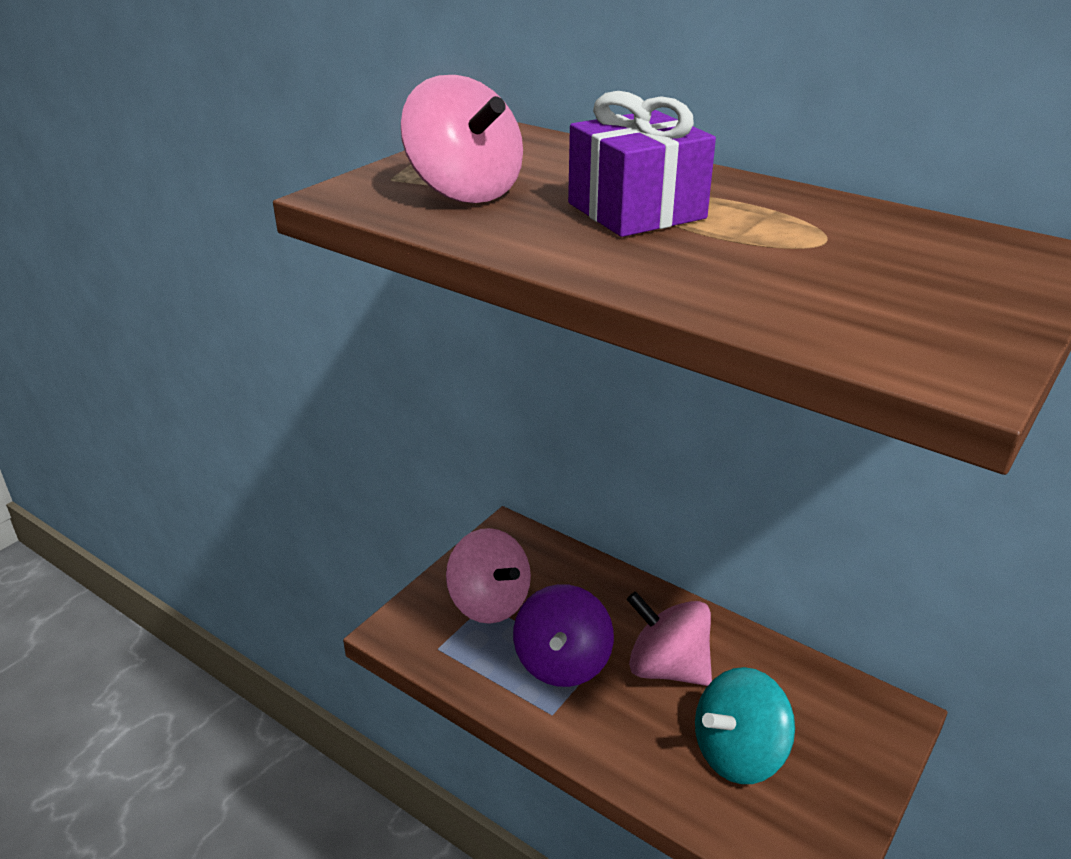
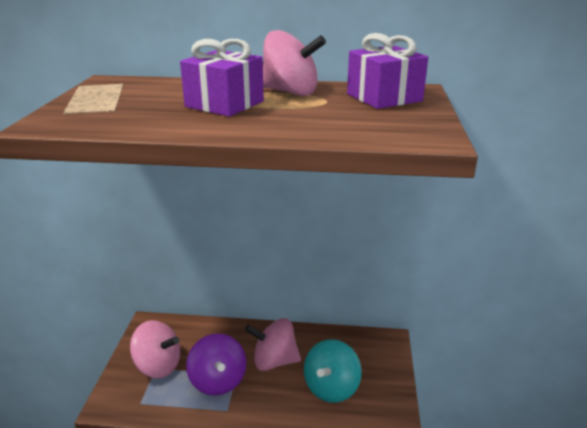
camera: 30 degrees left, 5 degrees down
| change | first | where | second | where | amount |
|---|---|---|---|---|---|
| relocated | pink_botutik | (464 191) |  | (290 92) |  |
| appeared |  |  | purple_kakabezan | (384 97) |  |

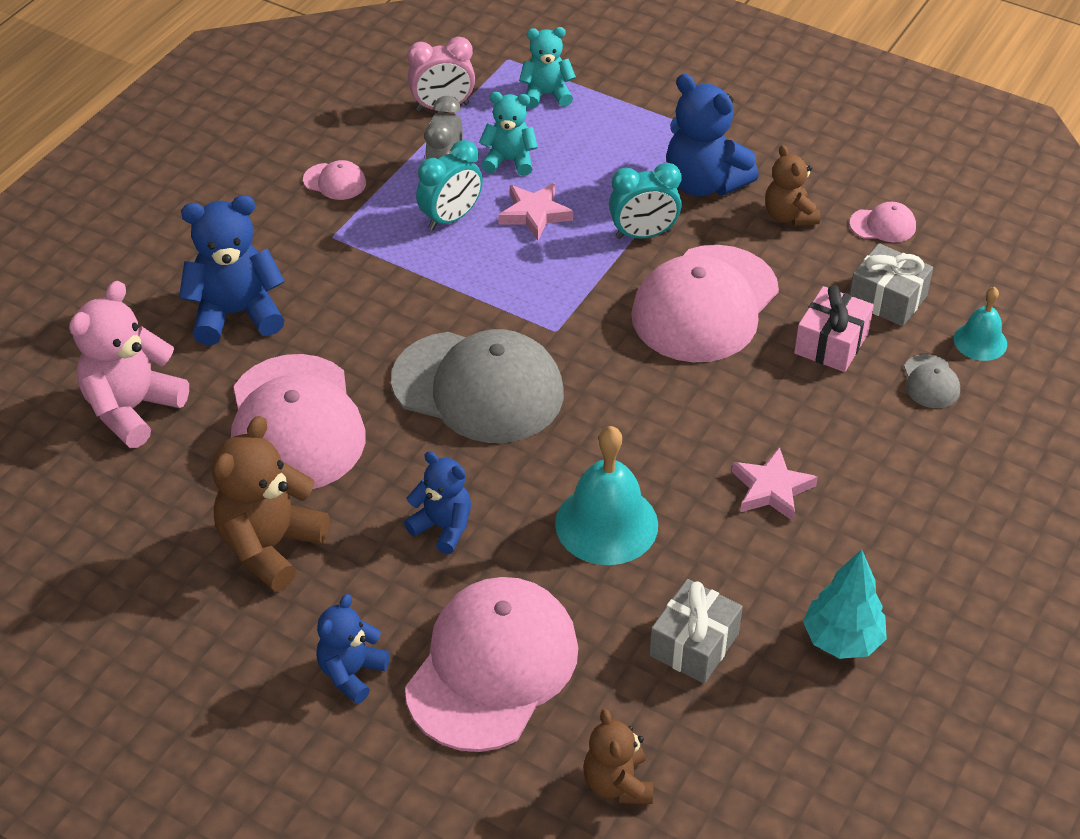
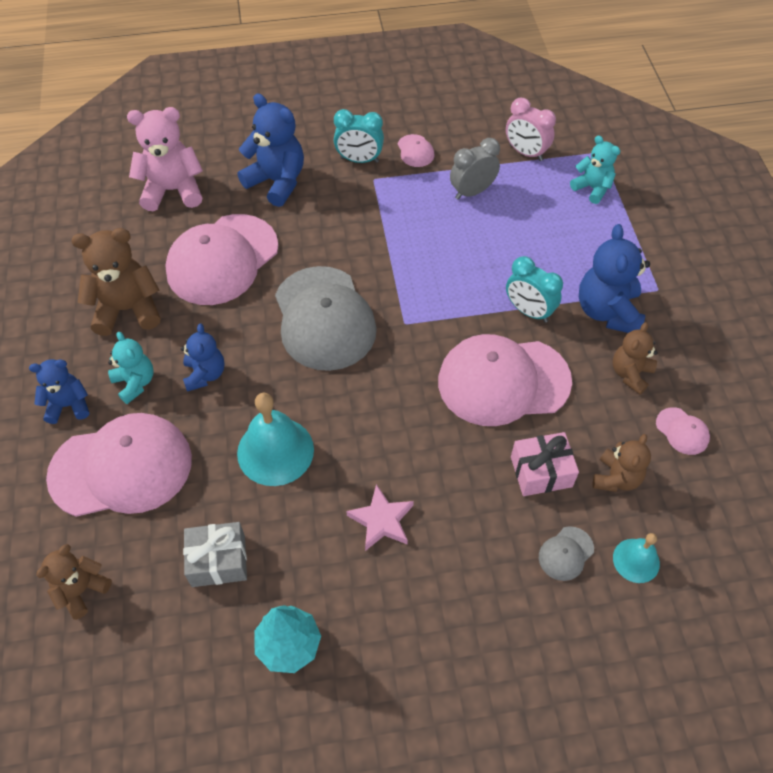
camera: 50 degrees right, 10 degrees up
| change | first | where | second | where | amount |
|---|---|---|---|---|---|
| relocated | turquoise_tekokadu | (451 218) |  | (359 160) |  |
| relocated | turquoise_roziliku | (509 160) |  | (135 383) |  |
| missing | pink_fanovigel | (534 214) |  |  |  |
| exchanged | grey_kakabezan | (887 299) | brown_roziliku | (616 478) |  |

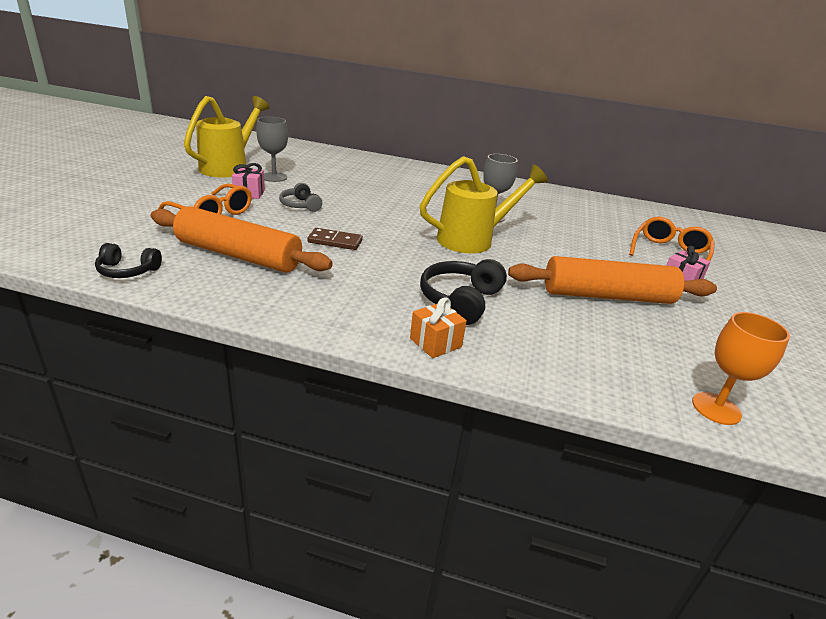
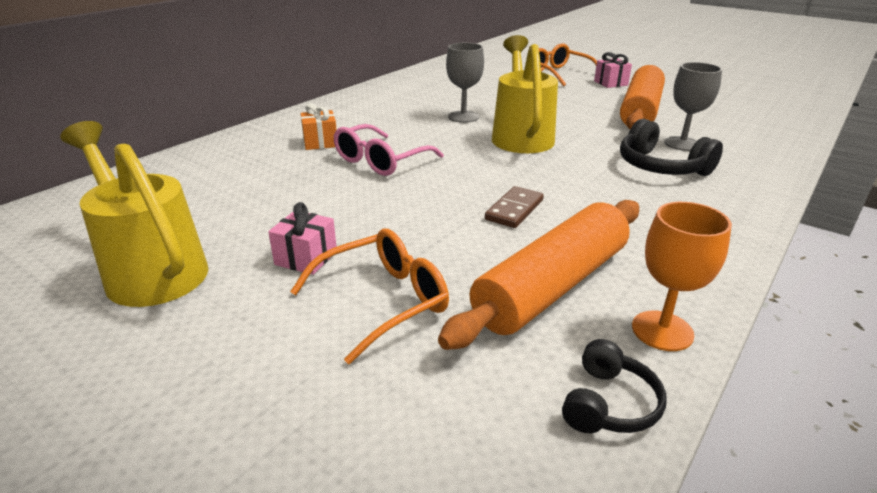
camera: 65 degrees left, 0 degrees up
| change | first | where | second | where | amount |
|---|---|---|---|---|---|
| relocated | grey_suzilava | (274 177) |  | (682 144) |  |
| missing | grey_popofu | (300 205) |  |  |  |
| relocated | orange_kakabezan | (435 343) |  | (320 142) |  |
| relocated | orange_suzilava | (716 408) |  | (662 331) |  |
| appeared |  |  | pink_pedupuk | (380 161) |  |

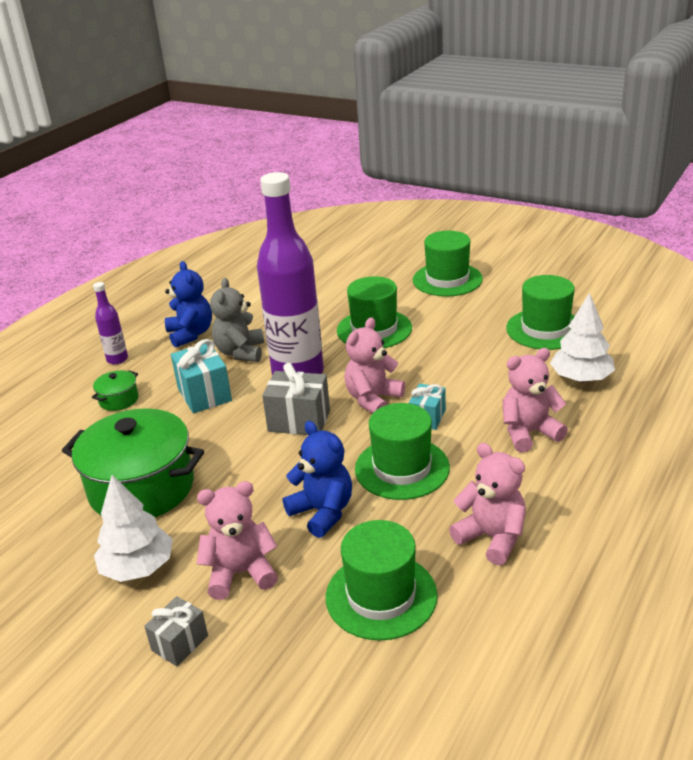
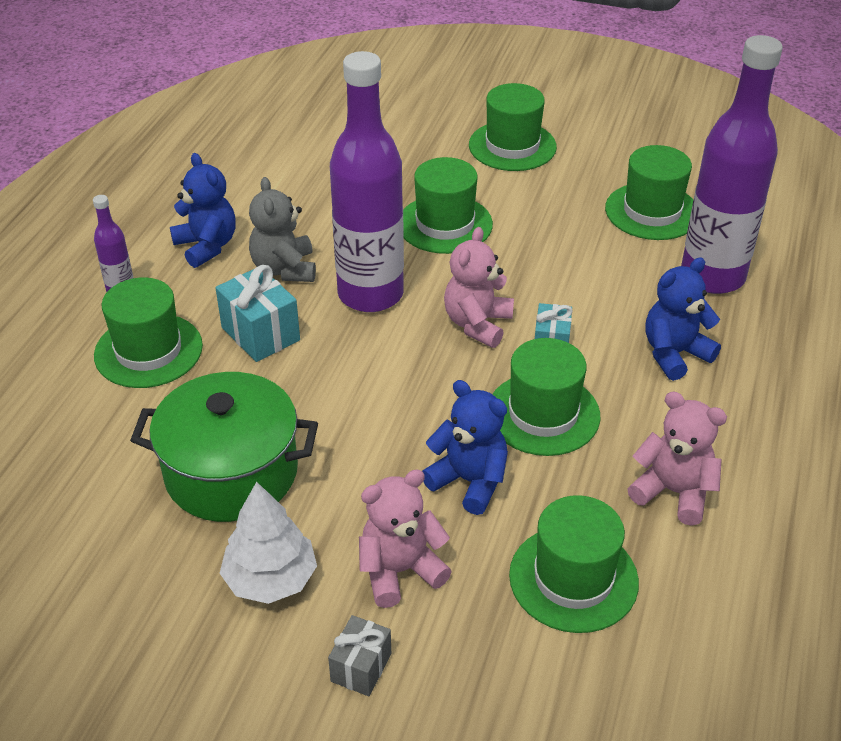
camera: 15 degrees left, 10 degrees up
| change | first | where | second | where | amount |
|---|---|---|---|---|---|
| exchanged | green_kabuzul | (119 400) | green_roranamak | (148 350) |  |
| missing | grey_kakabezan | (299 421) |  |  |  |
| colour | pink_roziliku | (529 433) | blue_roziliku | (674 354) |  |
| exchanged | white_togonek | (581 378) | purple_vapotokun | (712 276) |  |

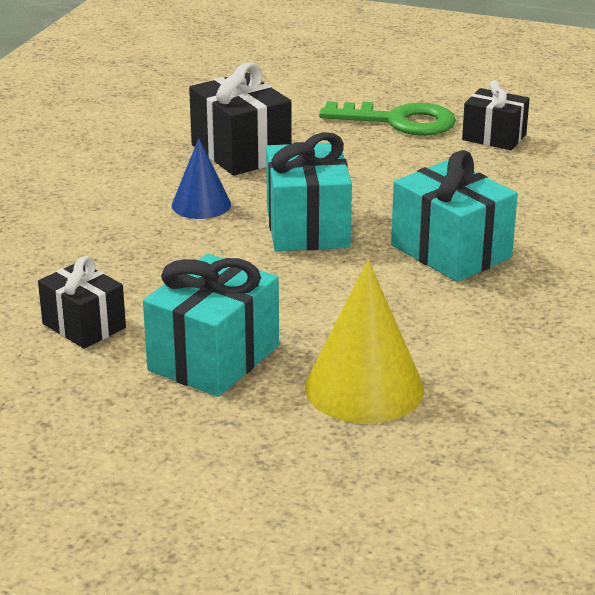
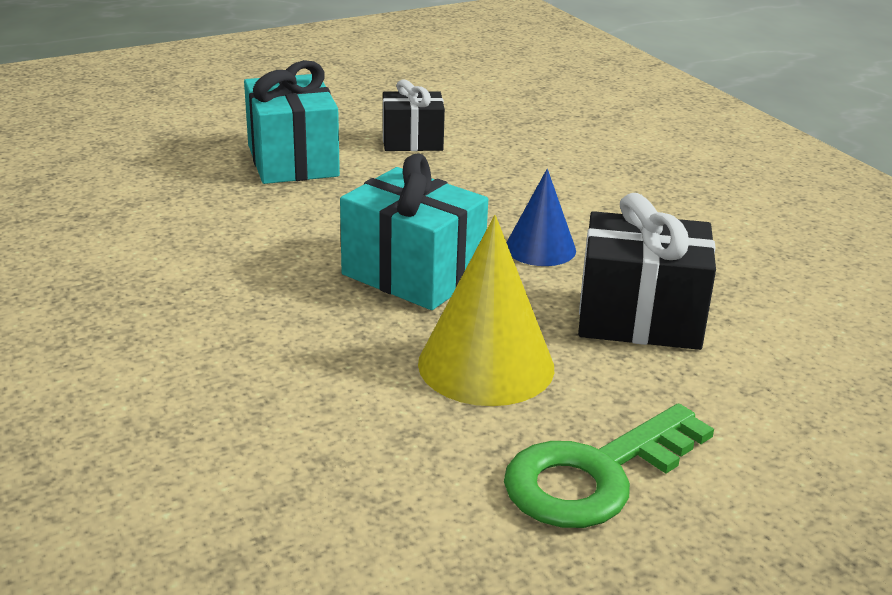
camera: 130 degrees right, 0 degrees up
| change | first | where | second | where | amount |
|---|---|---|---|---|---|
| relocated | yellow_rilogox | (364 387) |  | (486 365) |  |
| missing | turquoise_kakabezan | (450 251) |  |  |  |
| missing | black_kakabezan | (494 137) |  |  |  |

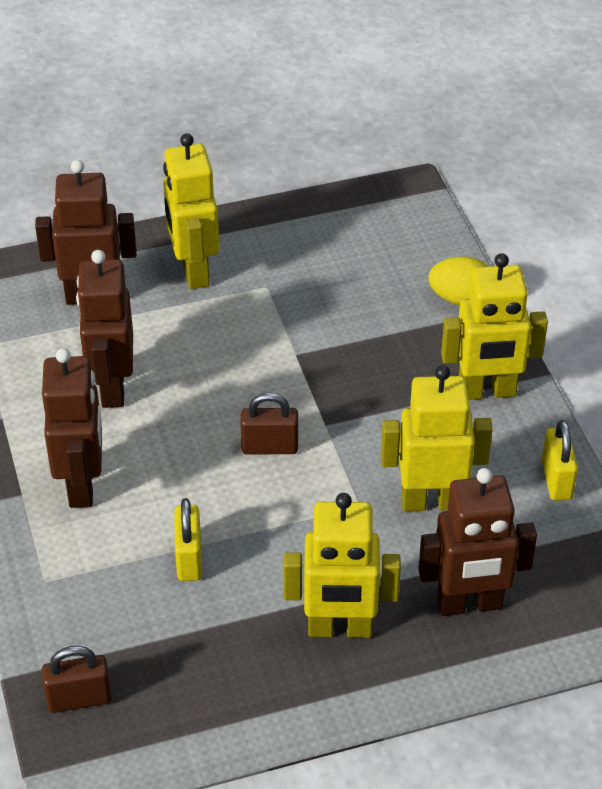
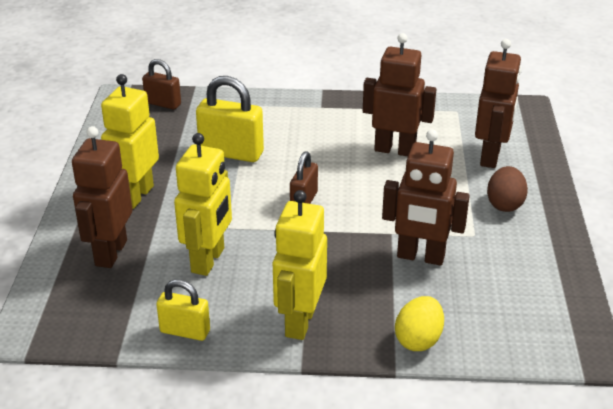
camera: 110 degrees right, 10 degrees down
| change | first | where | second | where | amount |
|---|---|---|---|---|---|
| spun | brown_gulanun | (79 699) |  | (163 104) | 75 degrees counterclockwise |
| relocated | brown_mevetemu | (82 485) |  | (420 257) |  |
| exchanged | yellow_mevetemu | (193 271) | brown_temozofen | (505 204) |  |
| size | yellow_gulanun | (189 558) |  | (231 153) | x1.62 |

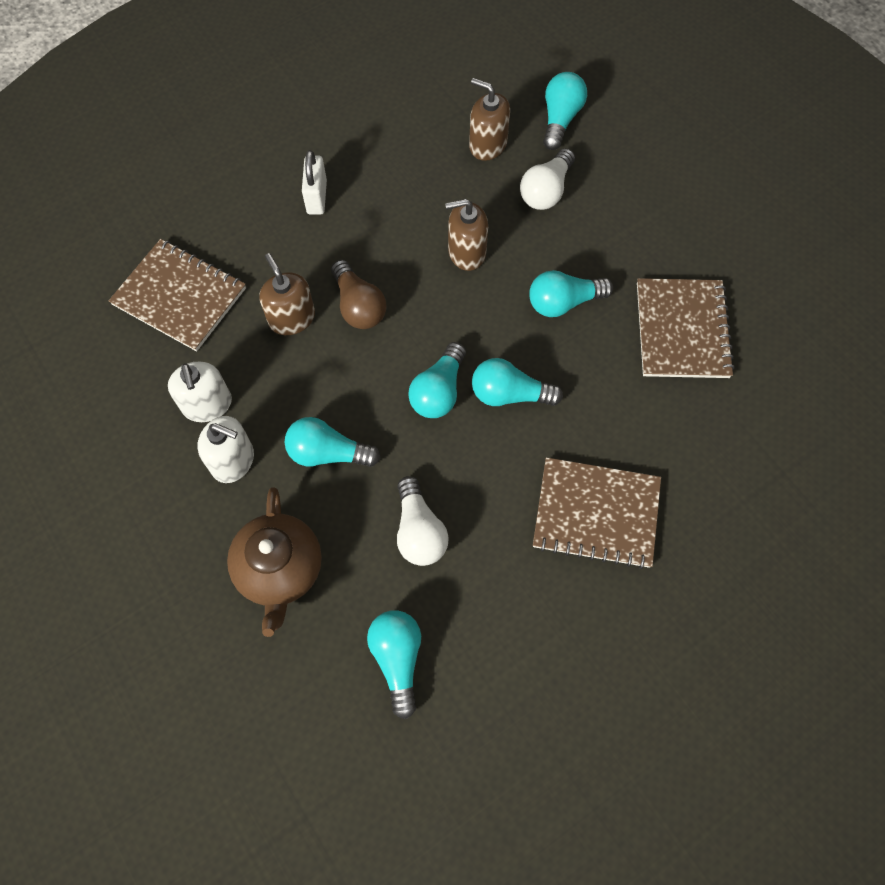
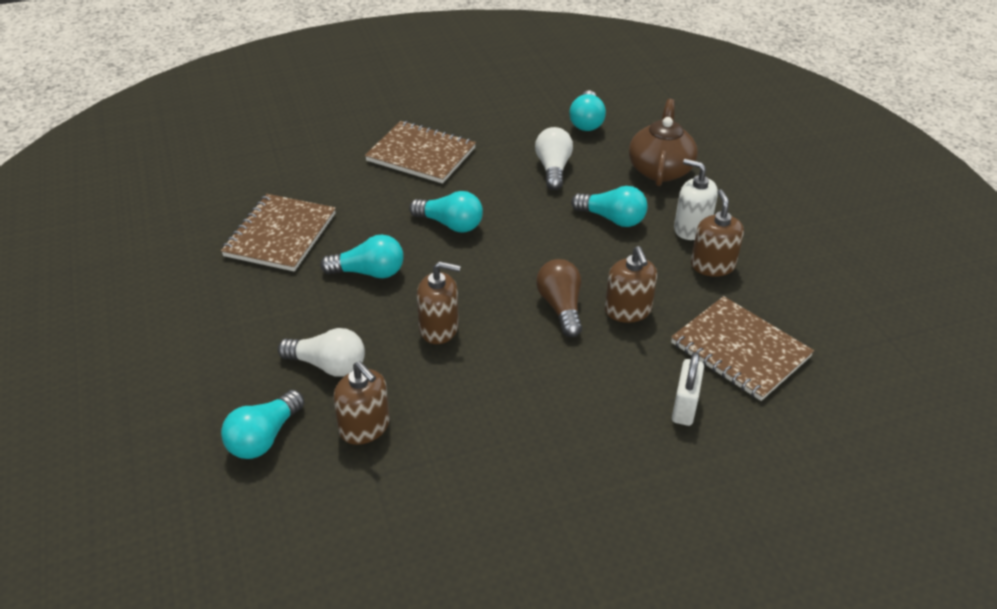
camera: 165 degrees left, 25 degrees down
| change | first | where | second | where | amount |
|---|---|---|---|---|---|
| colour | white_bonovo | (207 404) | brown_bonovo | (712 265) |  |
| relocated | white_gulanun | (317 197) |  | (684 406) |  |
| missing | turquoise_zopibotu | (438 391) |  |  |  |
| spun | white_zopibotu | (546 191) |  | (328 365) | 60 degrees clockwise |

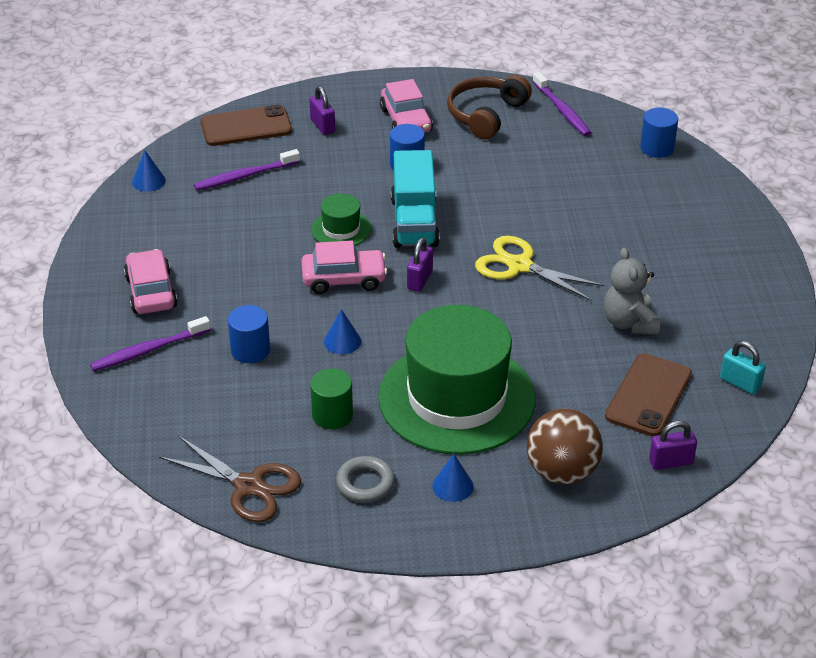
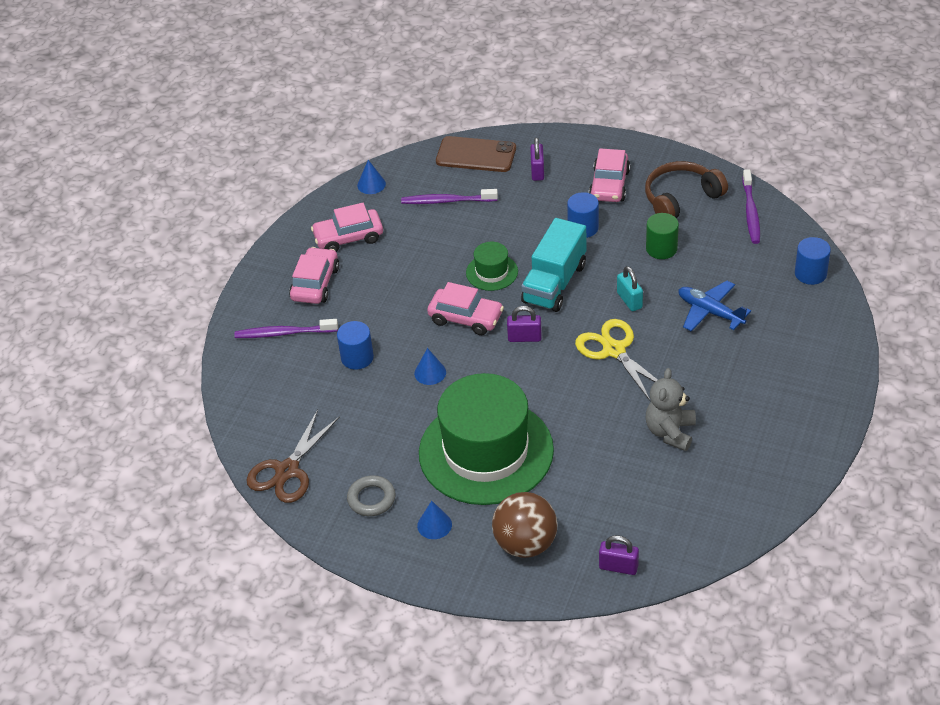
camera: 30 degrees right, 5 degrees up
| change | first | where | second | where | amount |
|---|---|---|---|---|---|
| spun | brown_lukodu | (249 486) |  | (287 471) | 60 degrees clockwise |
| relocated | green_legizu | (332 415) |  | (661 249) |  |
| spun | purple_gulanun | (419 280) |  | (524 338) | 45 degrees clockwise |
| missing | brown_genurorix | (648 395) |  |  |  |
| relocated | turquoise_gulanun | (740 383) |  | (629 300) |  |
| appeared |  |  | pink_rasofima | (348 237) |  |
| appeared |  |  | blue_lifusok | (710 312) |  |

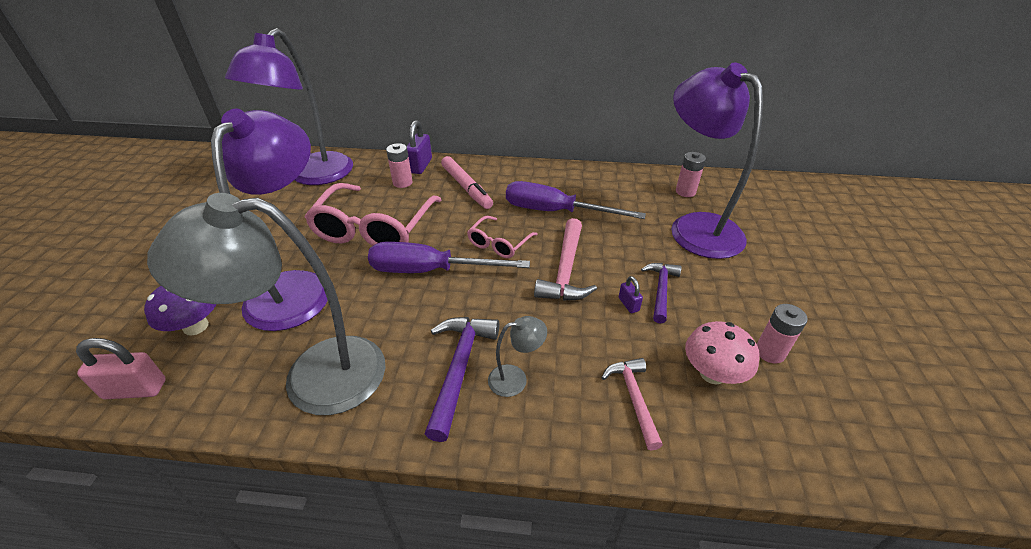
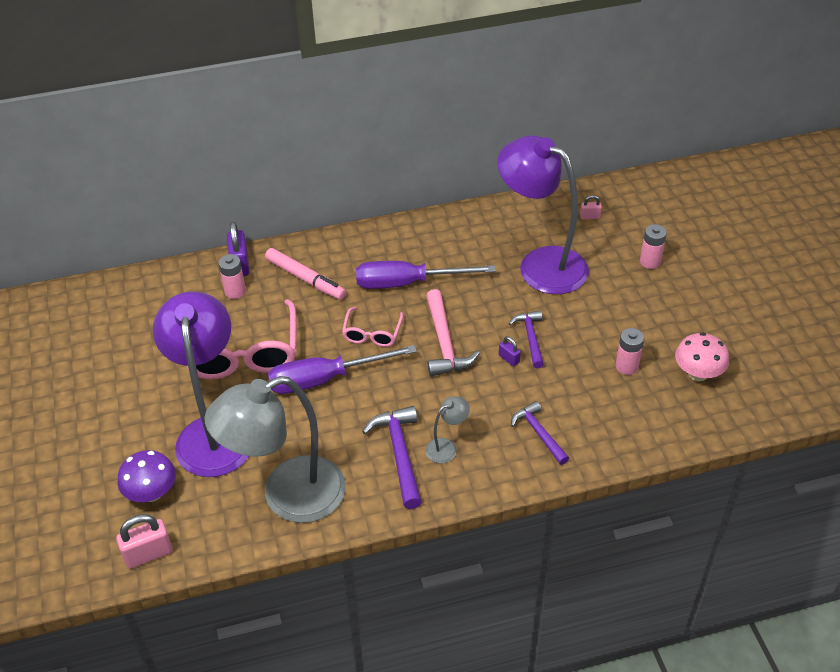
camera: 20 degrees left, 5 degrees up
| change | first | where | second | where | amount |
|---|---|---|---|---|---|
| missing | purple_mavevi | (313 176) |  |  |  |
| colour | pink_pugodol | (633 398) | purple_pugodol | (538 433) |  |
| relocated | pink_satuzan | (685 192) |  | (650 262) |  |
| relocated | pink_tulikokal | (712 373) |  | (698 373) |  |
| appeared |  |  | pink_gulanun | (590 216) |  |

